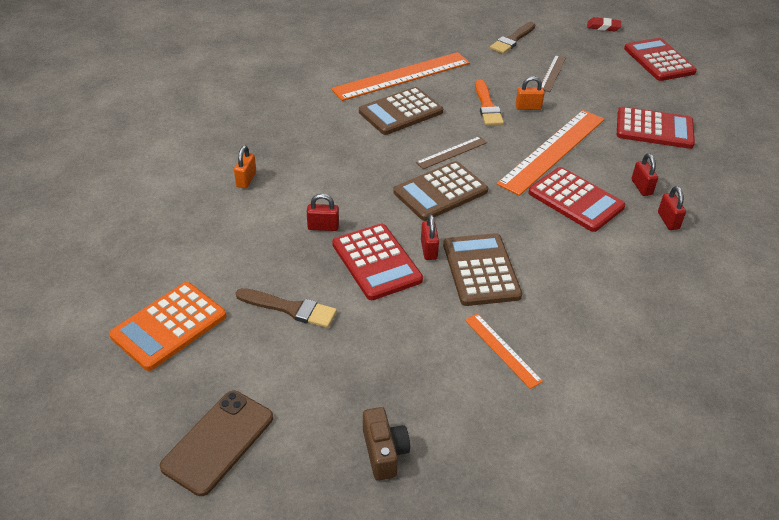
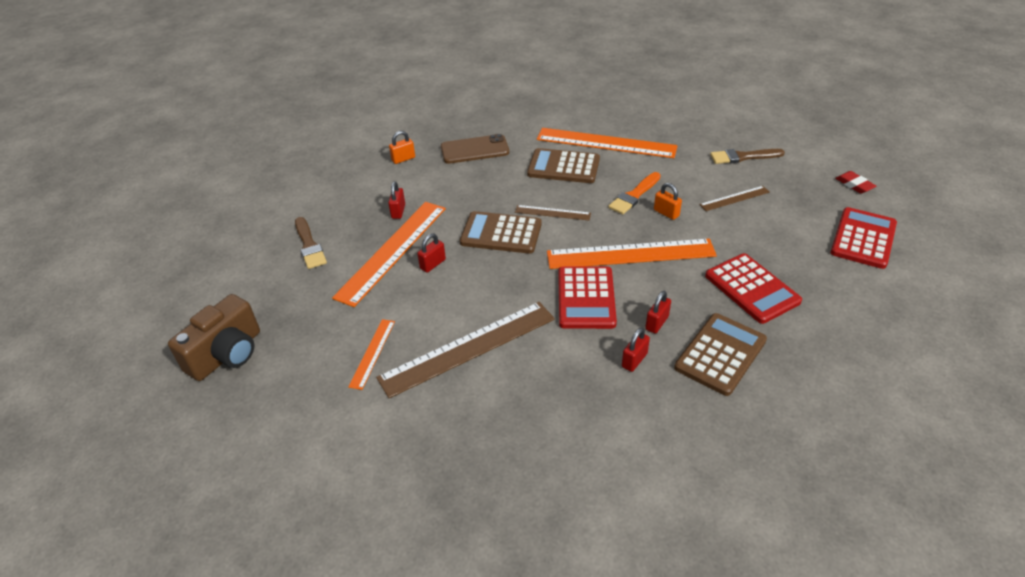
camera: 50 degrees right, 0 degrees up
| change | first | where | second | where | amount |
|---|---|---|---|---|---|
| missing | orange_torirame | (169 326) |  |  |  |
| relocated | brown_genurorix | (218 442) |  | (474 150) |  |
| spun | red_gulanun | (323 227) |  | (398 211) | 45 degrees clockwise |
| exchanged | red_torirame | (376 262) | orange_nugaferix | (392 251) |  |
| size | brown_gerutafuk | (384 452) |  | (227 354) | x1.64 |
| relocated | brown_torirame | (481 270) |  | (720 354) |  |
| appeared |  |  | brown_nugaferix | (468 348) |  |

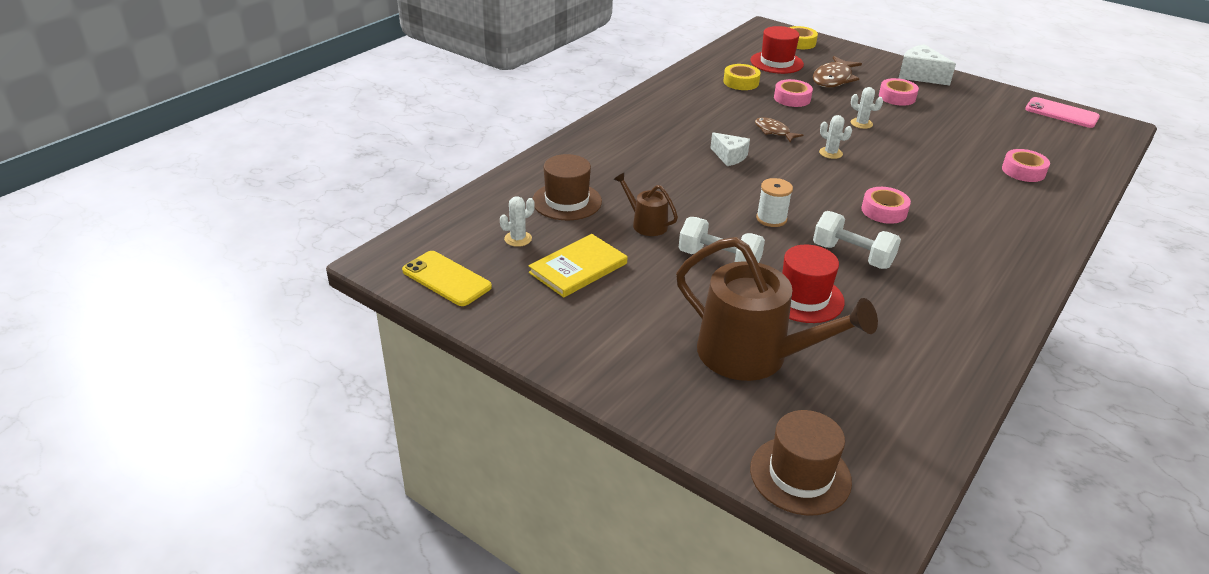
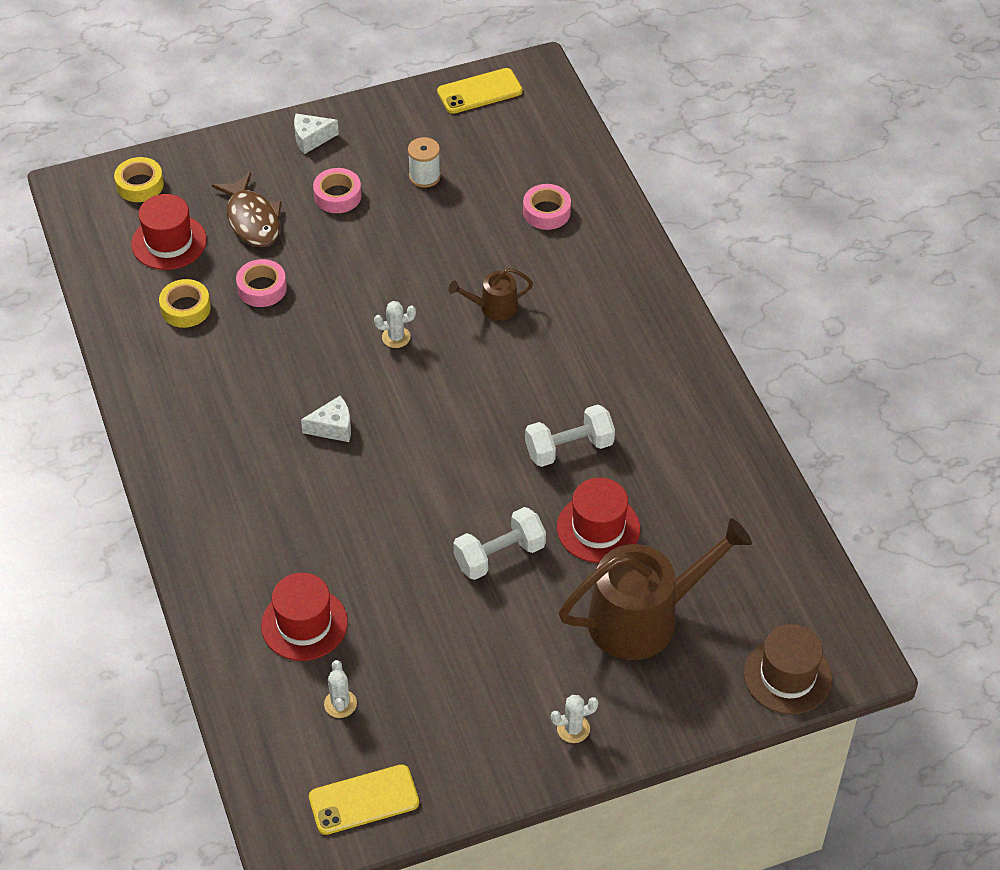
camera: 55 degrees left, 15 degrees up
| change | first | where | second | where | amount |
|---|---|---|---|---|---|
| missing | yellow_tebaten | (578 268) |  |  |  |
| colour | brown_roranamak | (567 201) | red_roranamak | (304 624) |  |
| relocated | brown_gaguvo | (646 224) |  | (494 307) |  |
| missing | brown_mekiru | (774 131) |  |  |  |
| relocated | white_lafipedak | (771 219) |  | (424 176) |  |
| relocated | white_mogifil | (861 123) |  | (573 729) |  |
| missing | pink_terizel | (884 211) |  |  |  |
| size | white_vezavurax | (920 75) |  | (311 139) | x0.66 |
| colour | pink_genurorix | (1061 113) | yellow_genurorix | (479 92) |  |

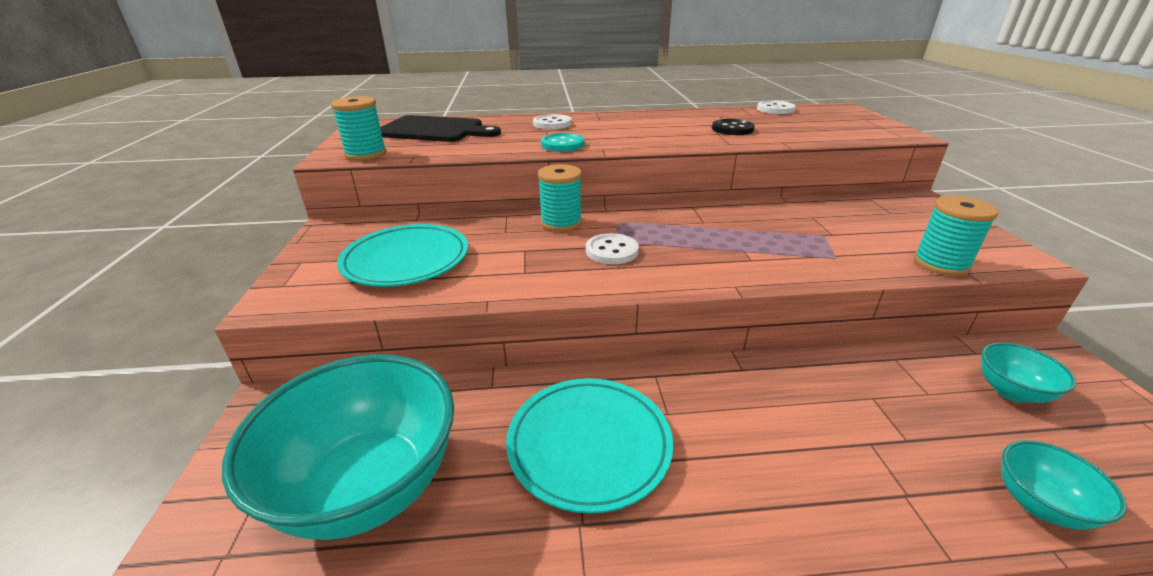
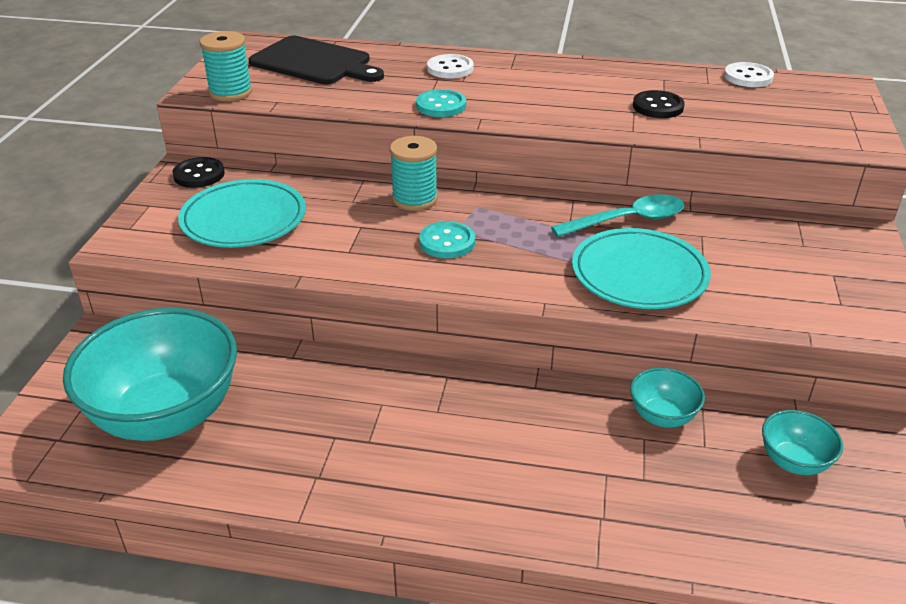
camera: 15 degrees right, 5 degrees up
| change | first | where | second | where | amount |
|---|---|---|---|---|---|
| relocated | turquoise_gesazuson | (589 445) |  | (639 274) |  |
| colour | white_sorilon | (612 251) | turquoise_sorilon | (447 242) |  |
| missing | turquoise_lafipedak | (940 264) |  |  |  |
| relocated | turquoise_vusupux | (1039 505) |  | (662 416) |  |
| appeared |  |  | black_sorilon | (199 175) |  |
| appeared |  |  | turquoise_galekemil | (627 220) |  |

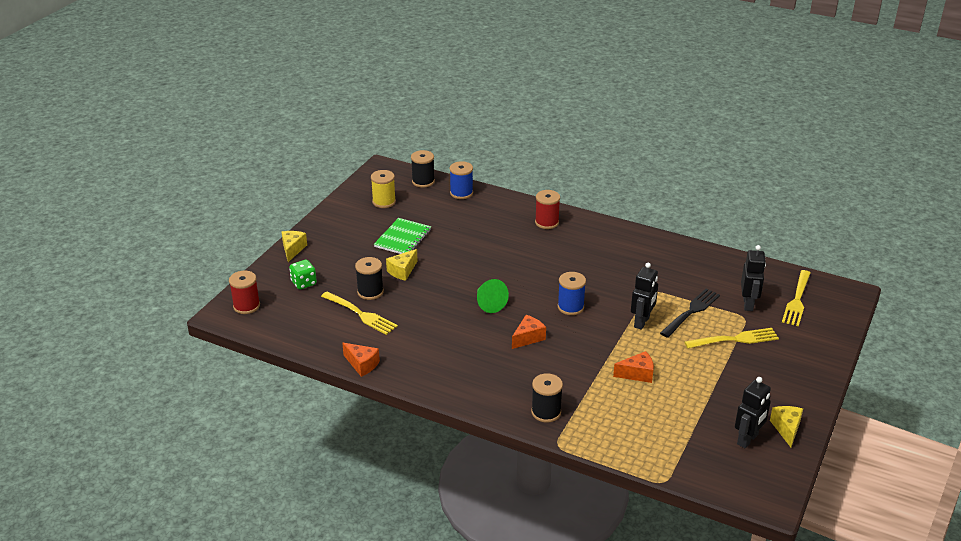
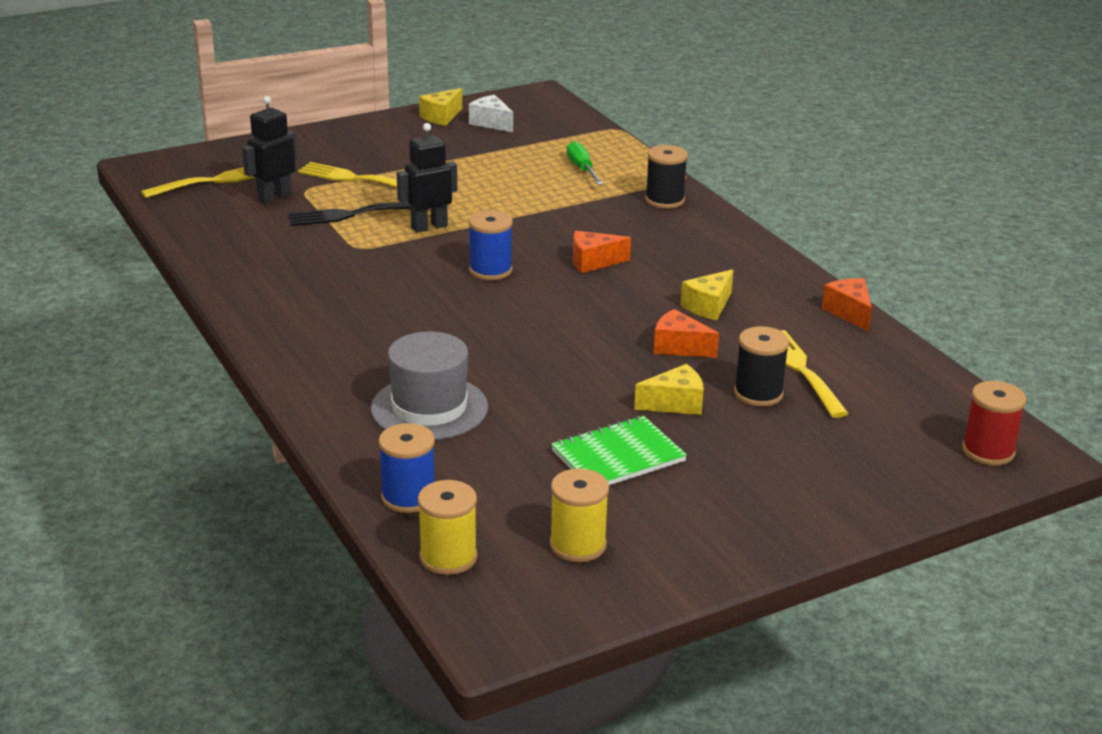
camera: 145 degrees left, 5 degrees down
| change | first | where | second | where | amount |
|---|---|---|---|---|---|
| relocated | yellow_vezavurax | (293 249) |  | (708 306) |  |
| missing | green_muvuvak | (304 283) |  |  |  |
| colour | black_lafipedak | (423 181) | yellow_lafipedak | (448 557) |  |
| missing | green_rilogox | (489 303) |  |  |  |
| missing | red_lafipedak | (547 222) |  |  |  |
| relocated | orange_vezavurax | (637 374) |  | (679 347) |  |
| exchanged | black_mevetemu | (747 439) | white_vezavurax | (491 123) |  |
| appeared |  |  | grey_roranamak | (429 408) |  |
| appeared |  |  | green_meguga | (582 169) |  |

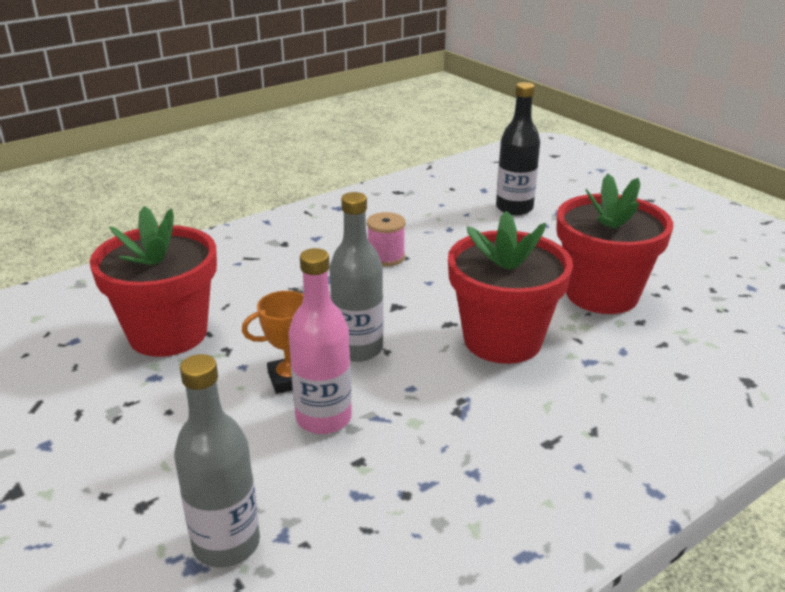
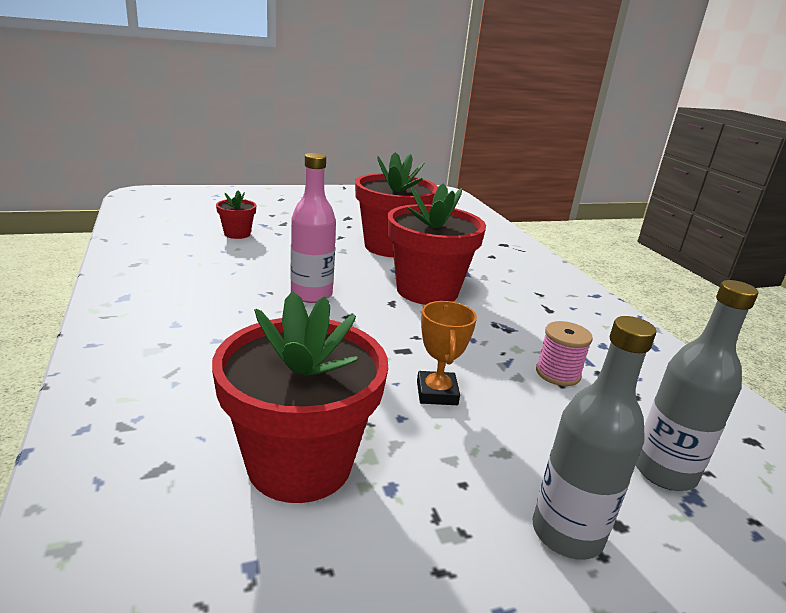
camera: 75 degrees left, 5 degrees down
| change | first | where | second | where | amount |
|---|---|---|---|---|---|
| relocated | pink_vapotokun | (323 418) |  | (311 295) |  |
| relocated | grey_vapotokun | (358 349) |  | (567 533) |  |
| relocated | pink_lafipedak | (386 257) |  | (558 373) |  |
| exchanged | black_vapotokun | (514 208) | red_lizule | (237 234) |  |

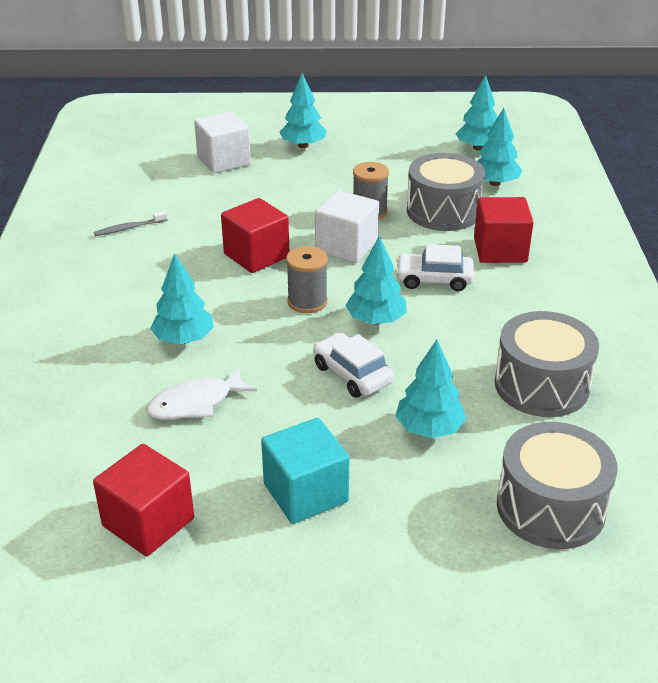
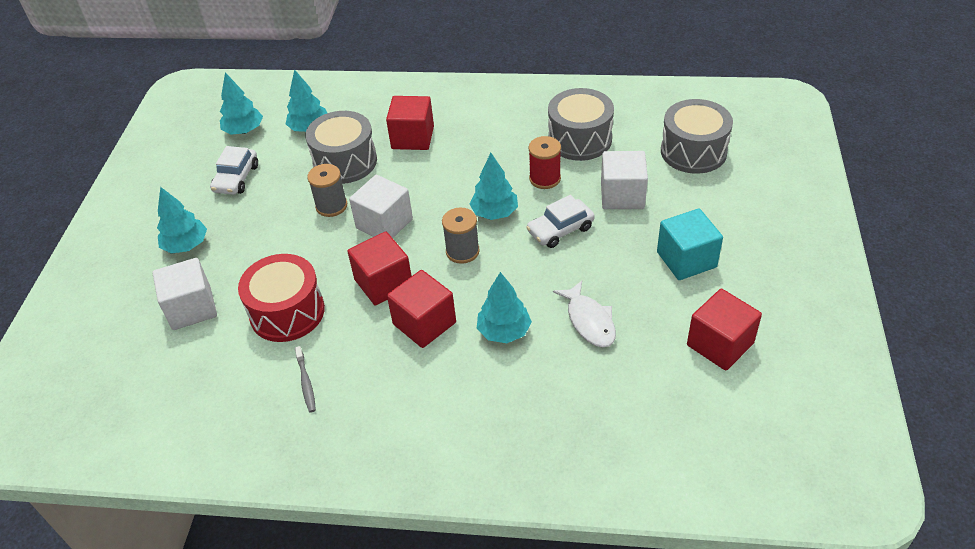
camera: 80 degrees left, 10 degrees up
| change | first | where | second | where | amount |
|---|---|---|---|---|---|
| relocated | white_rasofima | (434 279) |  | (236 178) |  |
| exchanged | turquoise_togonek | (429 429) | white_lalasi | (622 195) |  |
| appeared |  |  | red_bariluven | (287 312) |  |
| appeared |  |  | red_lalasi | (424 323) |  |
| appeared |  |  | red_lafipedak | (545 179) |  |

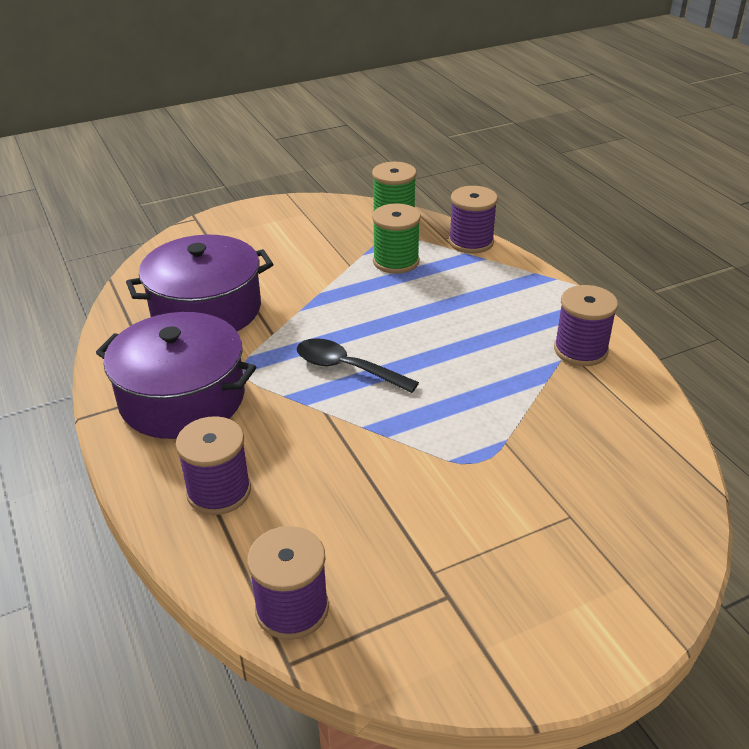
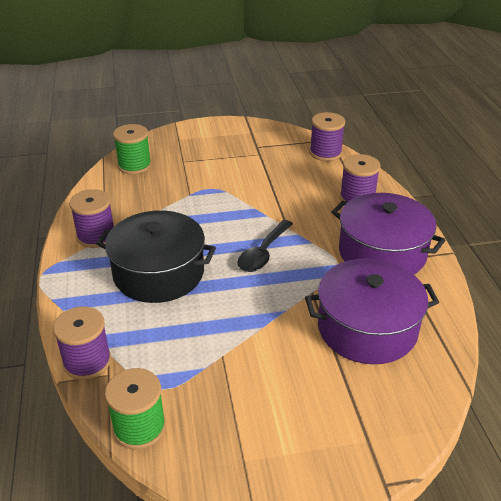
camera: 165 degrees left, 0 degrees up
| change | first | where | second | where | amount |
|---|---|---|---|---|---|
| spun | black_galekemil | (347 368) |  | (263 253) | 75 degrees clockwise |
| relocated | green_lafipedak | (396 261) |  | (134 165) |  |
| appeared |  |  | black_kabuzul | (159 273) |  |

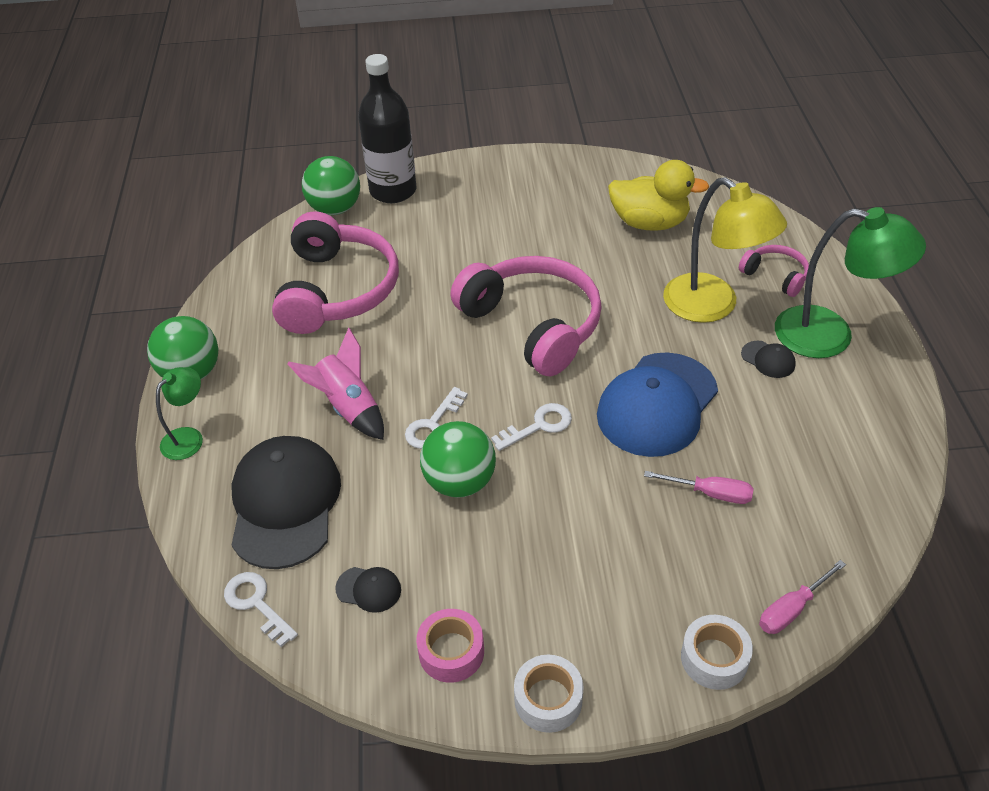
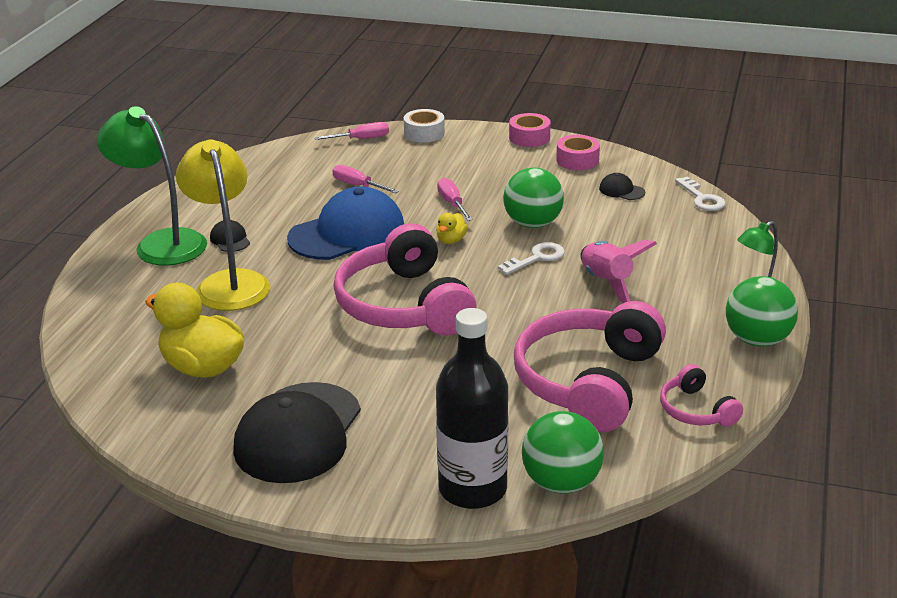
camera: 160 degrees left, 15 degrees down
| change | first | where | second | where | amount |
|---|---|---|---|---|---|
| relocated | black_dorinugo | (285 504) |  | (298 433) |  |
| exchanged | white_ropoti | (538 426) | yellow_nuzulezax | (451 240) |  |
| colour | white_terizel | (548 699) | pink_terizel | (529 137) |  |
| relocated | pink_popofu | (775 276) |  | (696 410) |  |
| appeared |  |  | pink_meguga | (452 203) |  |

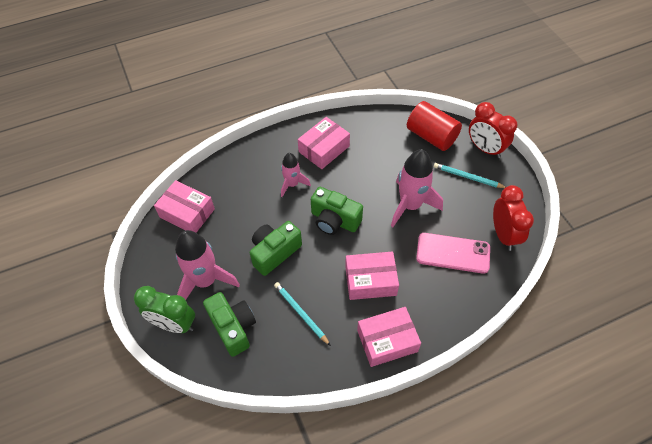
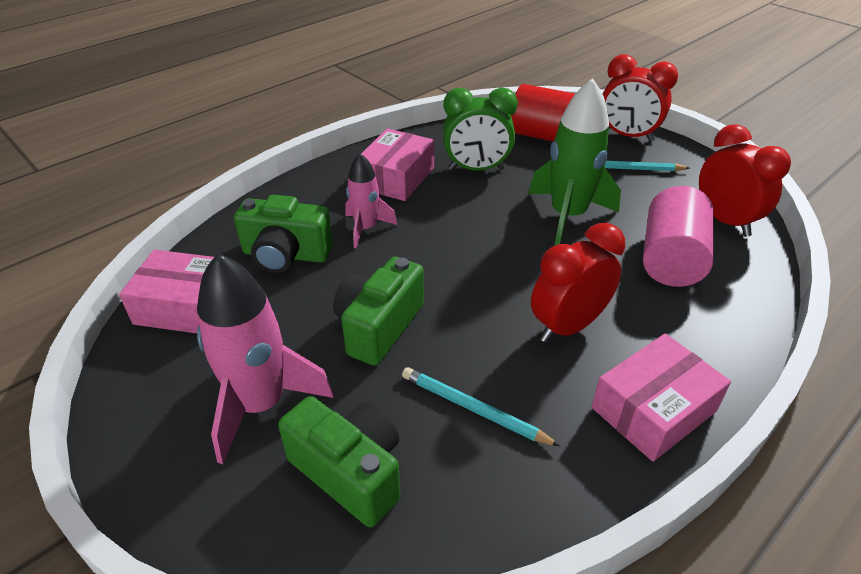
camera: 20 degrees left, 15 degrees down
| change | first | where | second | where | amount |
|---|---|---|---|---|---|
| relocated | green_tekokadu | (174 324) |  | (476 169) |  |
| relocated | green_gerutafuk | (334 220) |  | (286 255) |  |
| exchanged | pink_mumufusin | (370 280) | red_tekokadu | (568 326) |  |
| colour | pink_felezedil | (410 205) | green_felezedil | (567 216) |  |
| exchanged | pink_genurorix | (453 253) | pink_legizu | (671 259) |  |

